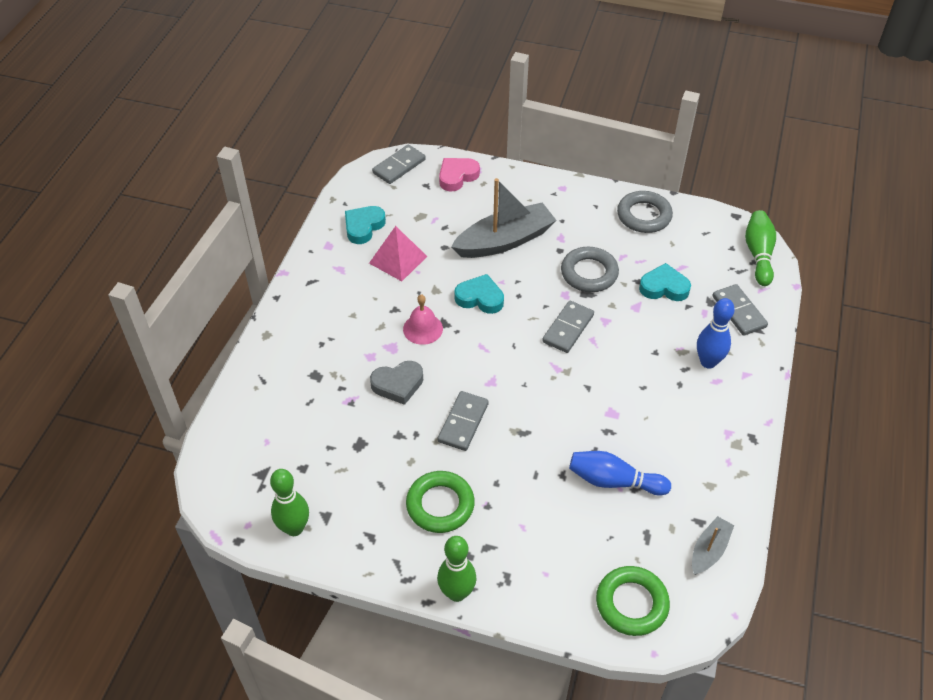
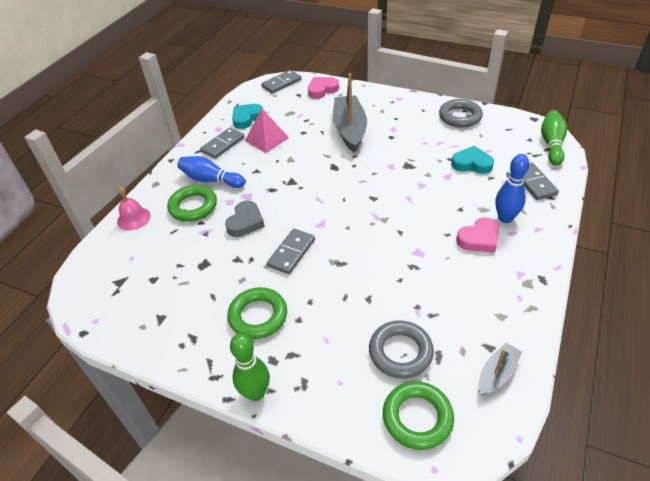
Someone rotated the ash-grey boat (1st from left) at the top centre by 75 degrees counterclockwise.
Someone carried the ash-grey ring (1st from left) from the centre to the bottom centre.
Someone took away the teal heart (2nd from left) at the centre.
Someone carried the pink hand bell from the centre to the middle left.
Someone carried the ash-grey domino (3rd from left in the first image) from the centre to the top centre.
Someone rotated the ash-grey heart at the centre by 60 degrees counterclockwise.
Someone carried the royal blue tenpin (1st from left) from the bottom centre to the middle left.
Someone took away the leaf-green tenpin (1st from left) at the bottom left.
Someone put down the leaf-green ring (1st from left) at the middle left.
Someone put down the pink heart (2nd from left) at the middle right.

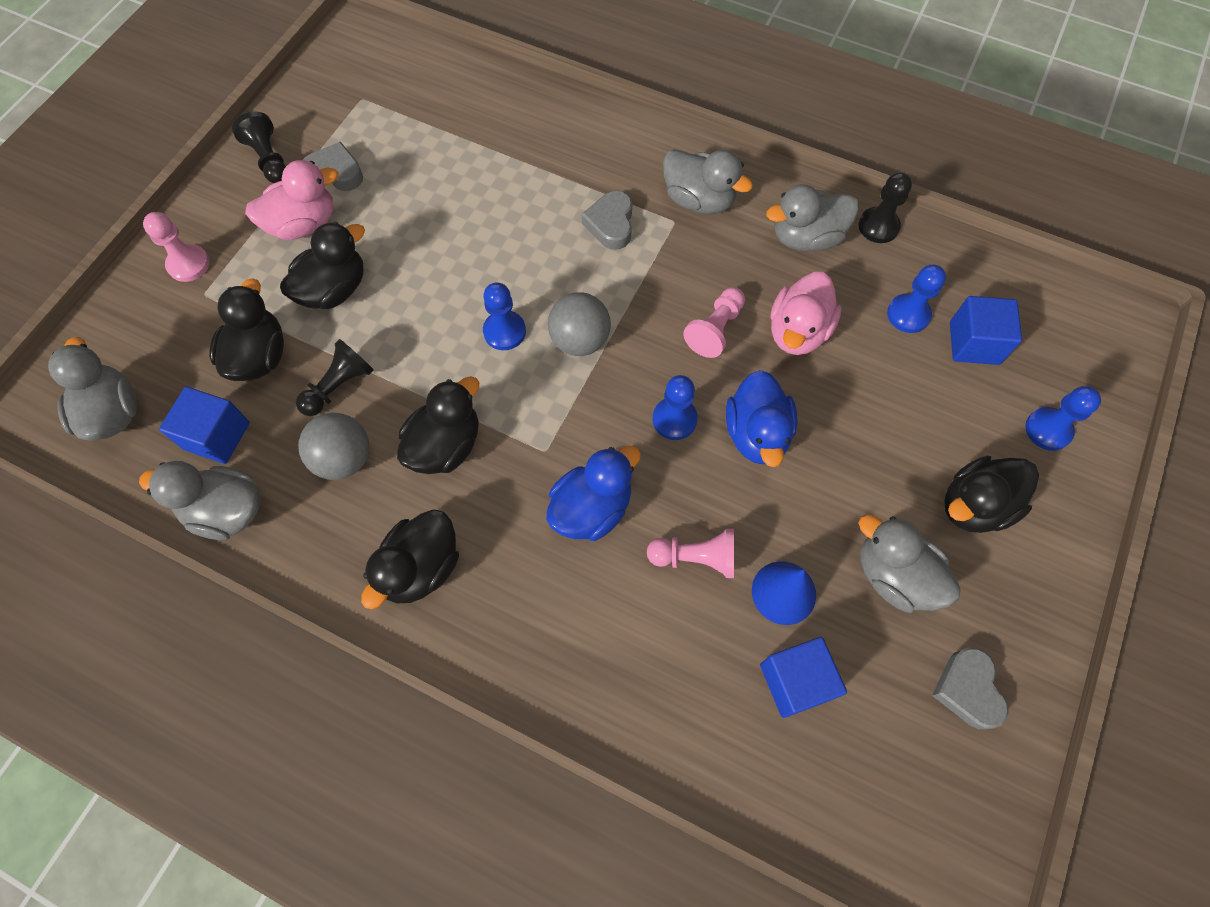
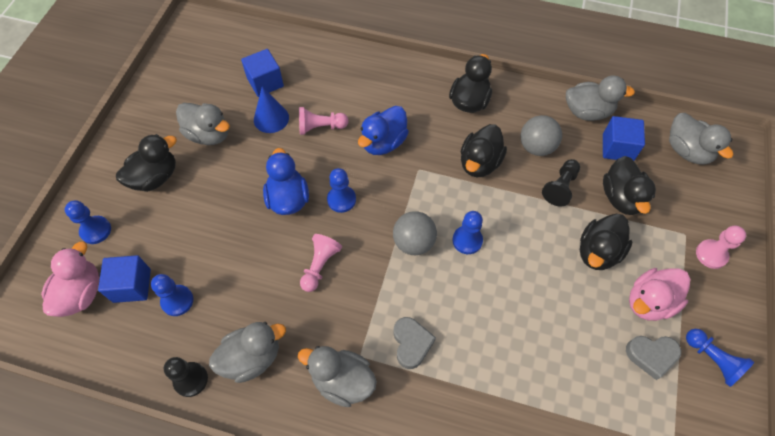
Someone repainted the black chess pawn (1st from left) at the top left, which became the royal blue chess pawn (5th from left) at the bottom right.
Someone carried the pink duck (2nd from left in the first image) from the centre to the middle left.
Someone took away the ash-grey heart (3rd from left) at the bottom right.

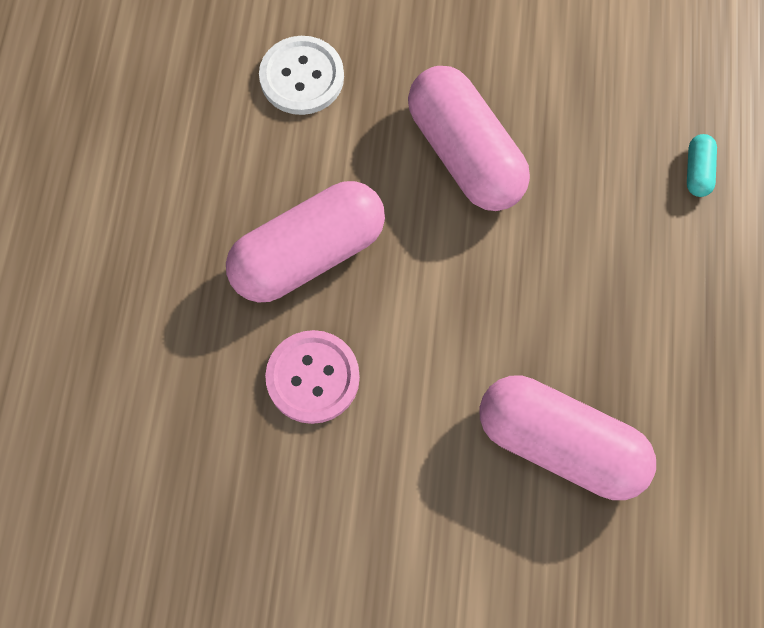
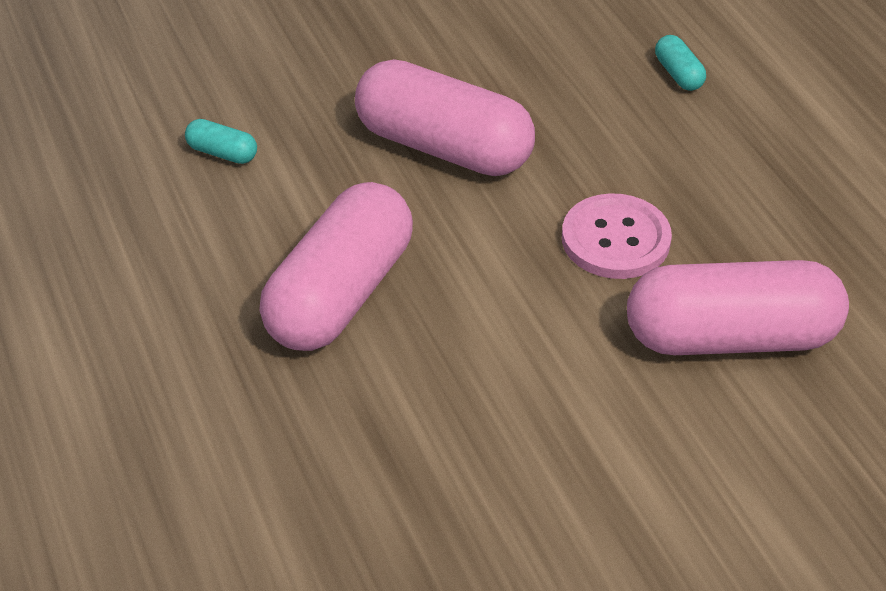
Someone swapped the snow-white button at the top centre for the teal pill shape (1st from left) at the top left.
Someone carried the pink button from the centre to the middle right.

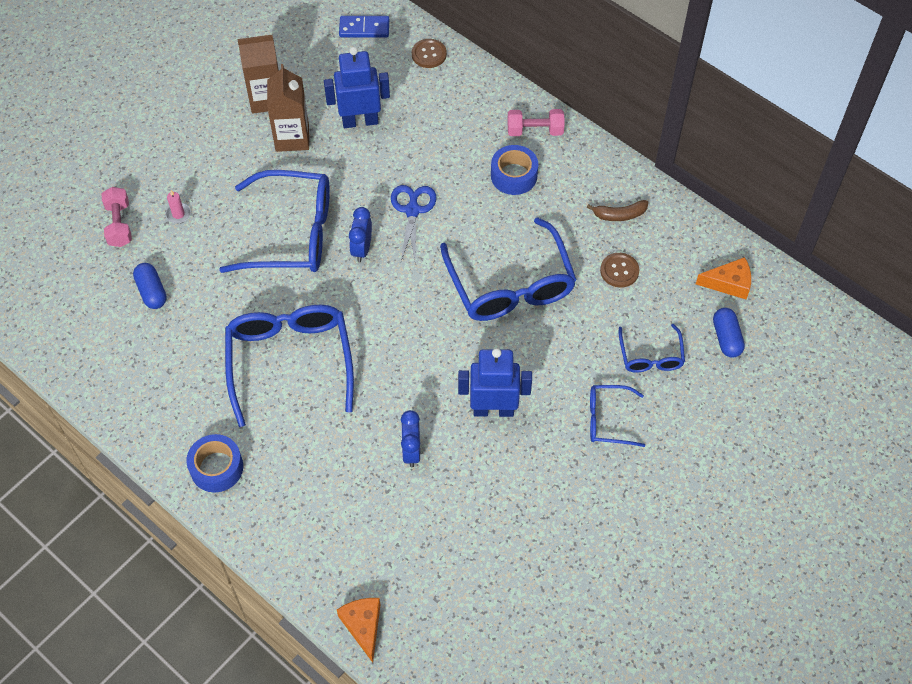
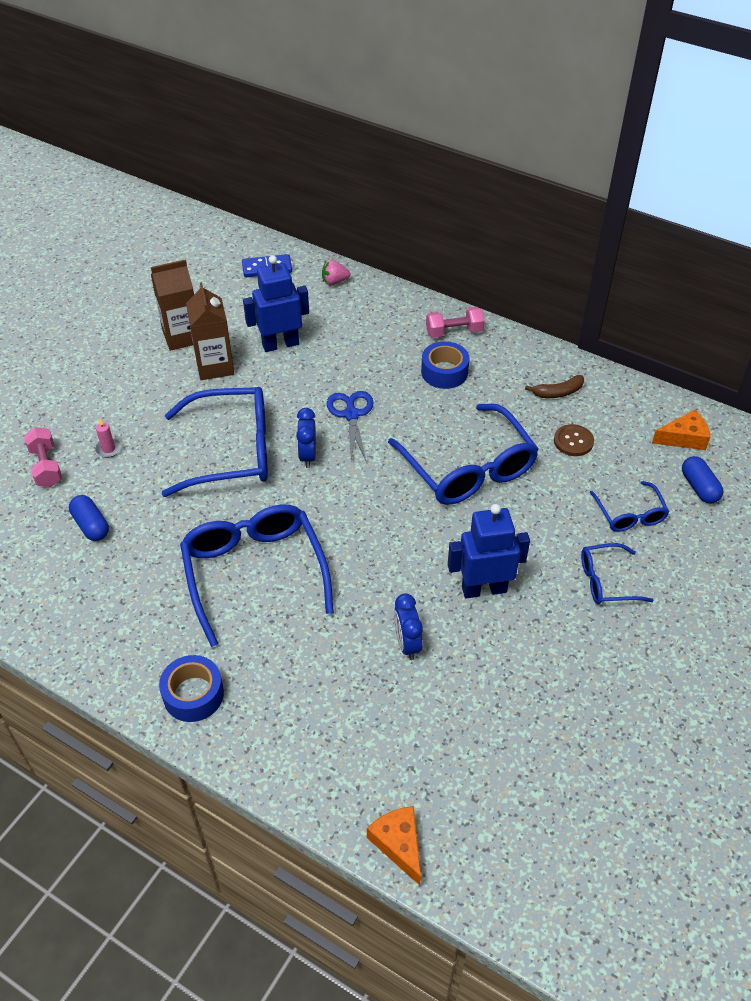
Someone swapped the russet button (1st from left) at the top centre for the pink toy strawberry at the top centre.

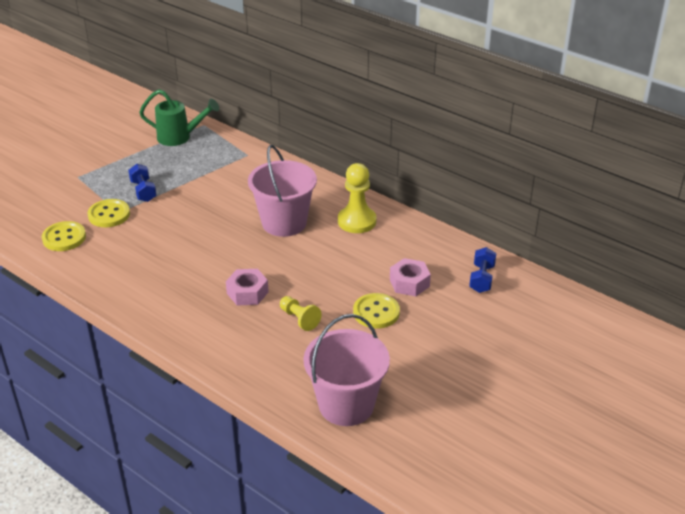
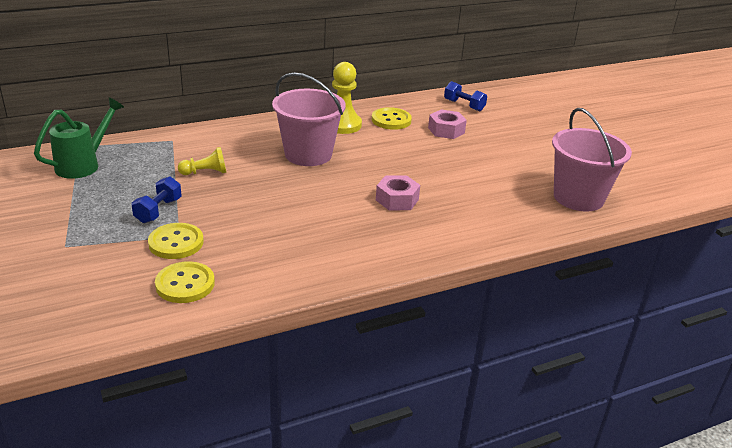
Someone rotated the royal blue hand weight (1st from left) at the middle left by 75 degrees counterclockwise.
Someone carried the yellow button (3rd from left) from the centre to the top centre.
Someone carried the yellow chess pawn (1st from left) from the centre to the middle left.

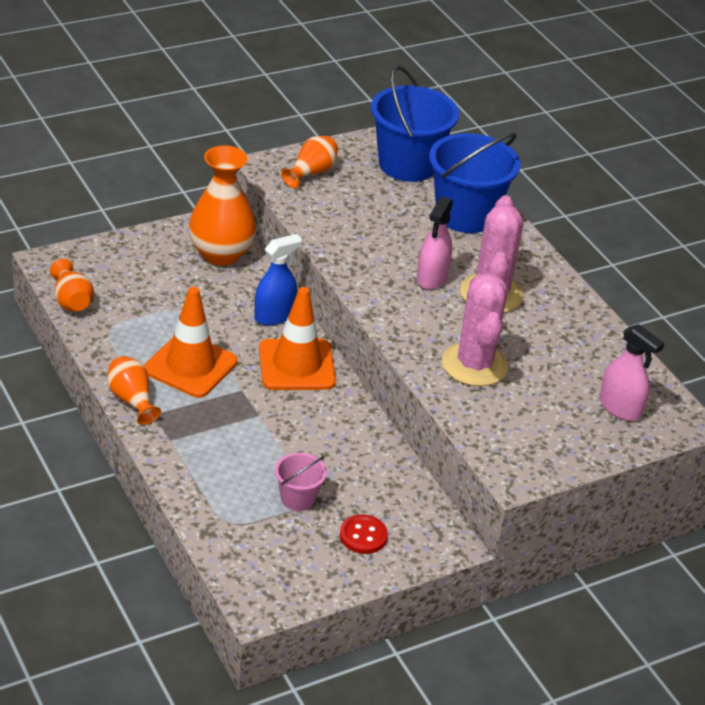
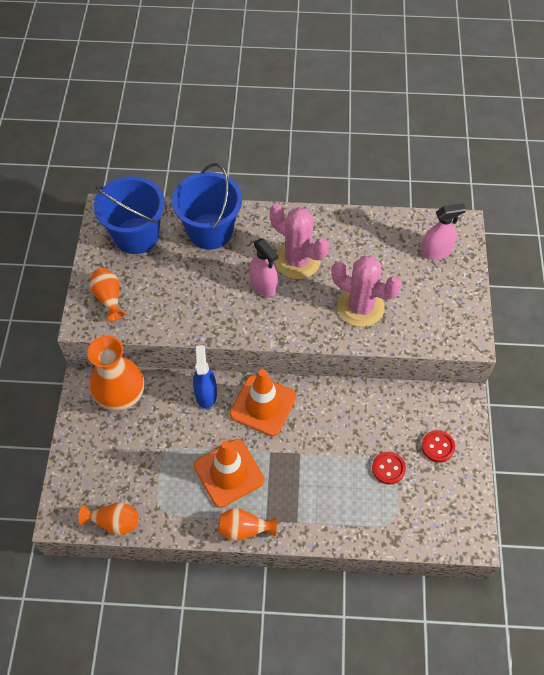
Someone swapped the pink sand bucket at the bottom centre for the red button (1st from left) at the bottom right.

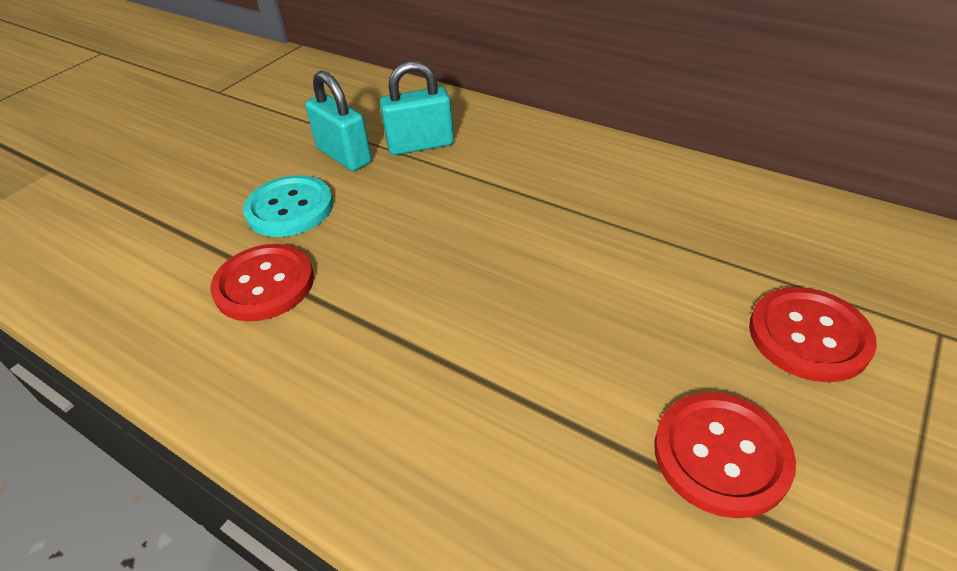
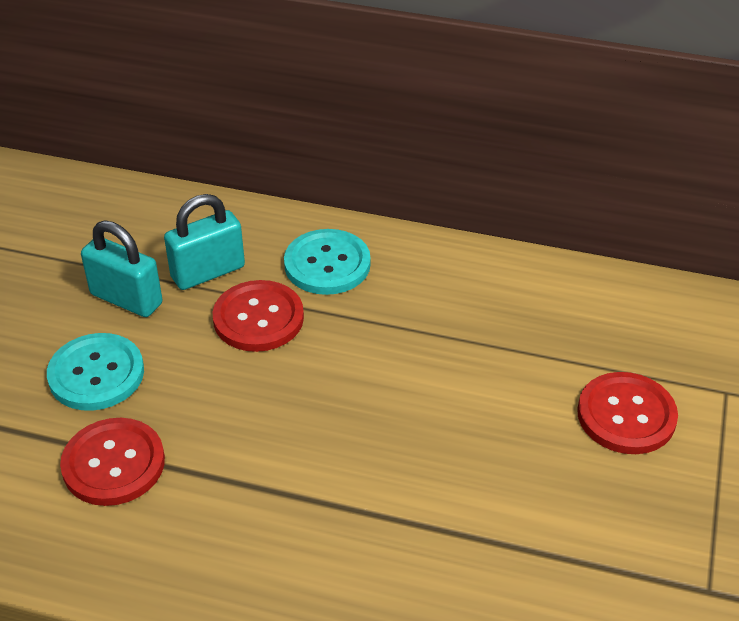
Someone carried the red button (2nd from left) from the bottom right to the centre.
Someone put down the teal button (2nd from left) at the centre.

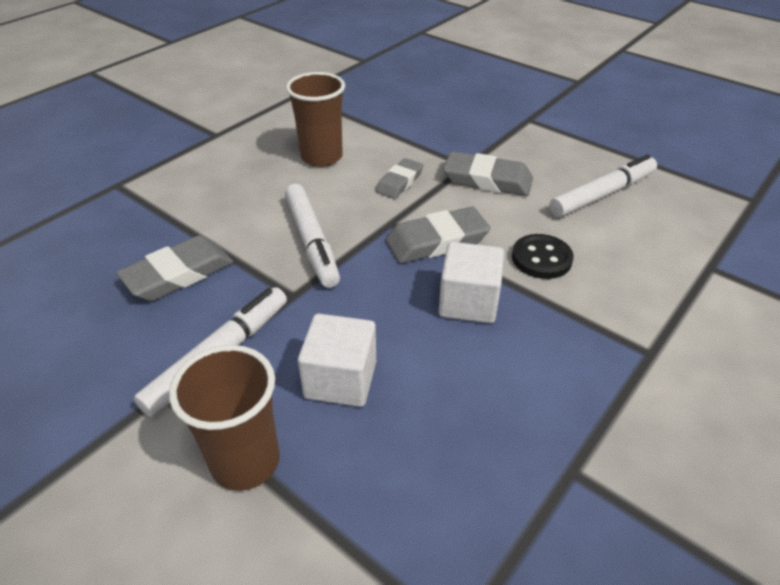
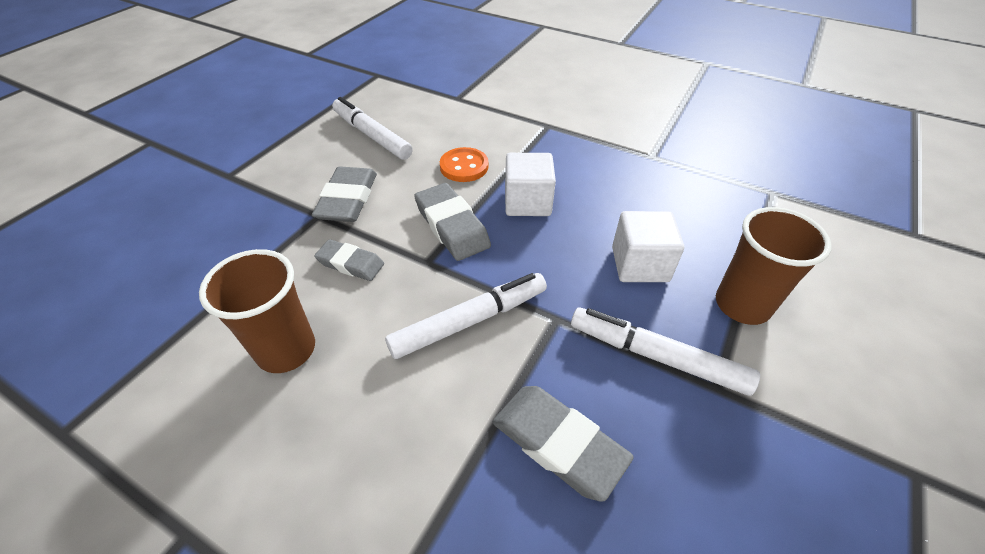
Someone repainted the black button at the middle right, which became the orange-coloured button at the top centre.

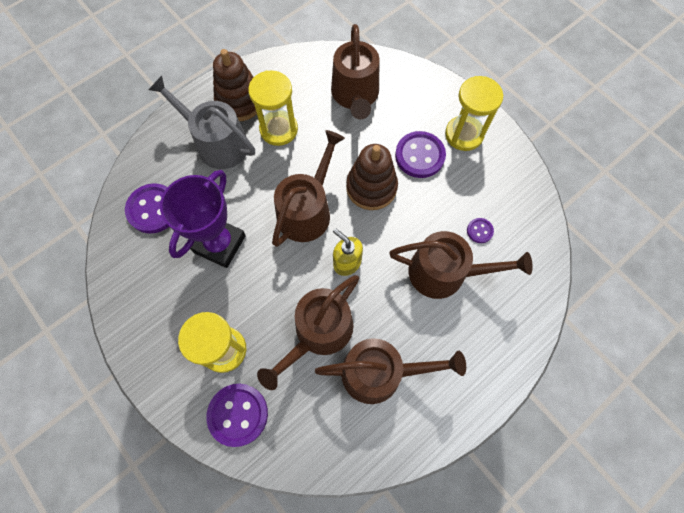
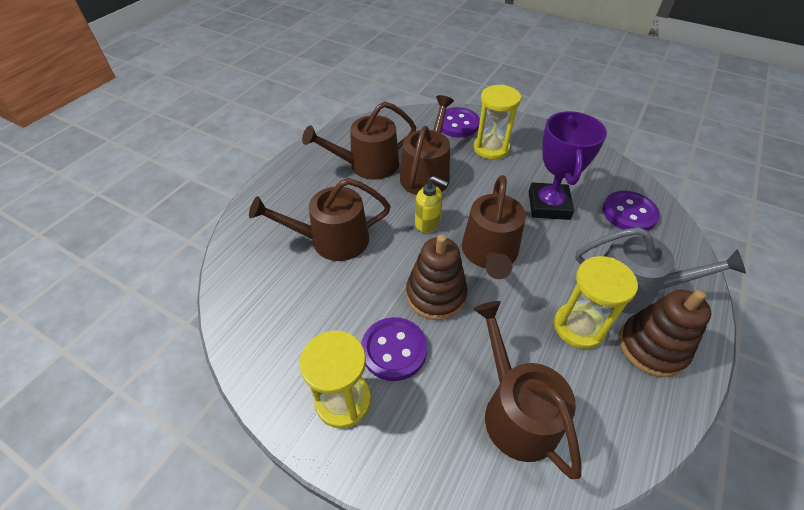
Someone took away the royal purple button (4th from left) at the middle right.

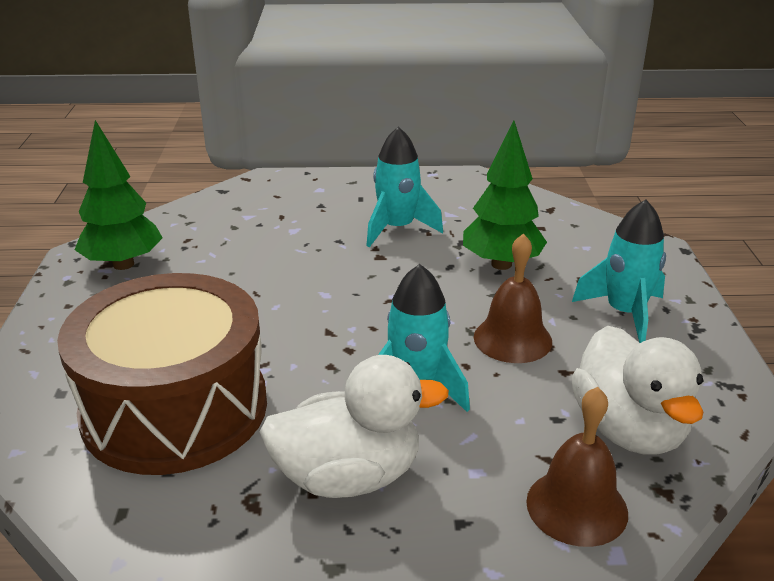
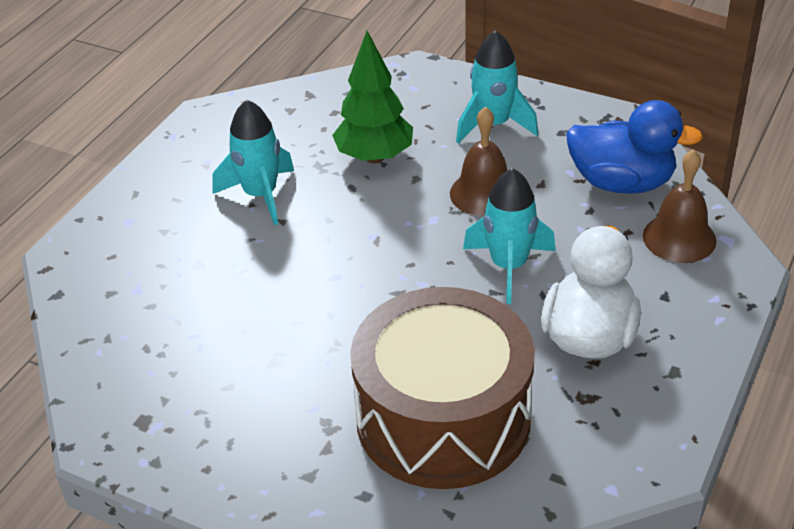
Someone took away the leaf-green fir tree (1st from left) at the middle left.
Someone repainted the snow-white duck (2nd from left) at the bottom right, which became the royal blue duck at the top right.

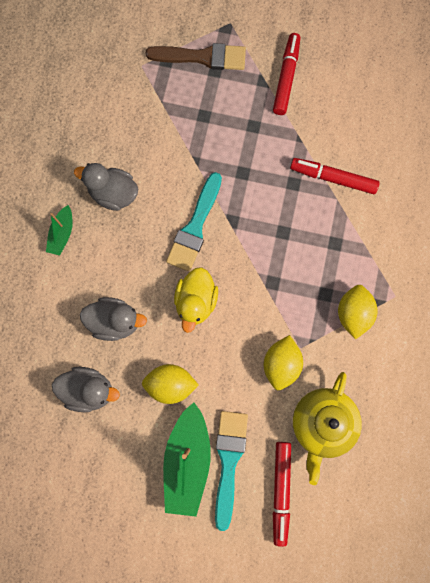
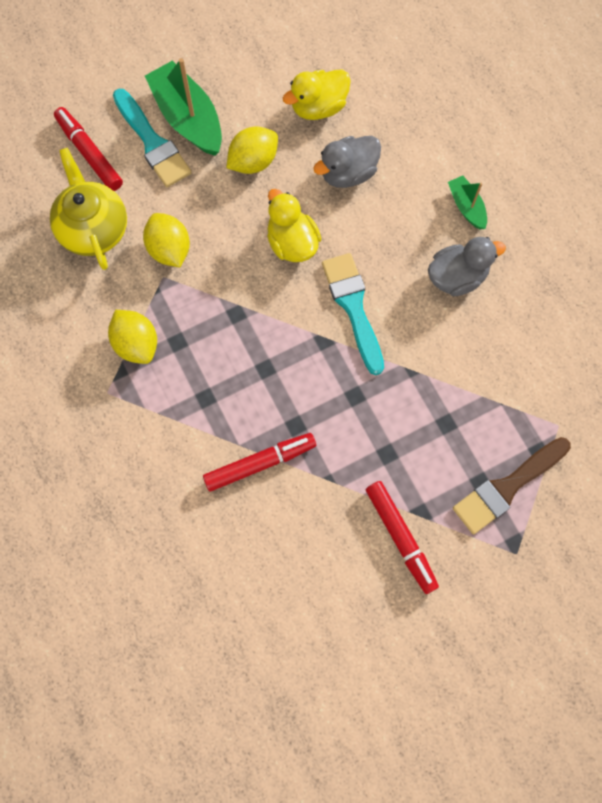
Someone repainted the ash-grey duck (1st from left) at the bottom left, which became the yellow duck (2nd from left) at the top centre.

